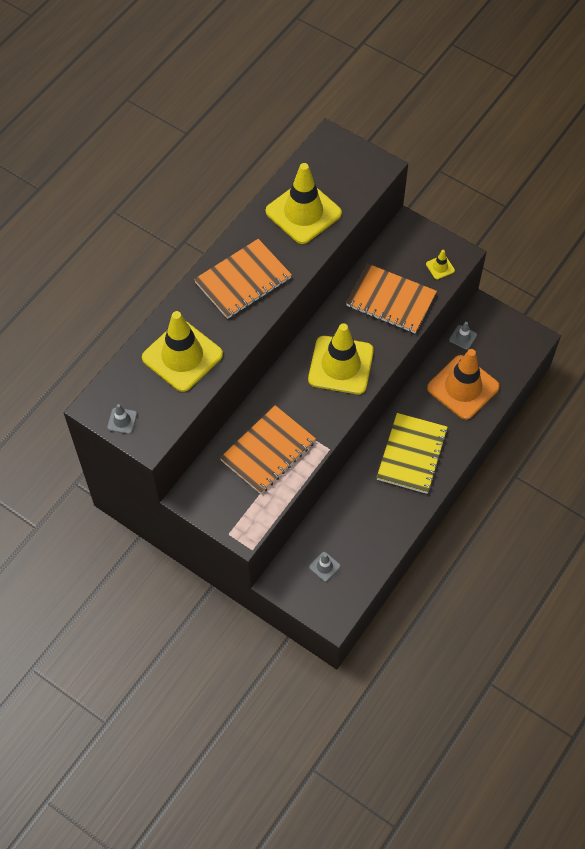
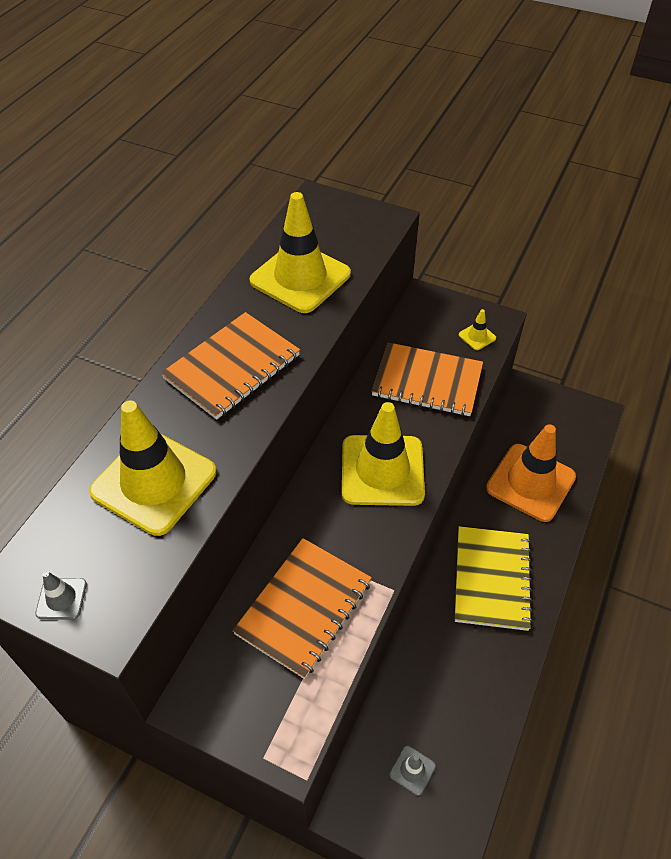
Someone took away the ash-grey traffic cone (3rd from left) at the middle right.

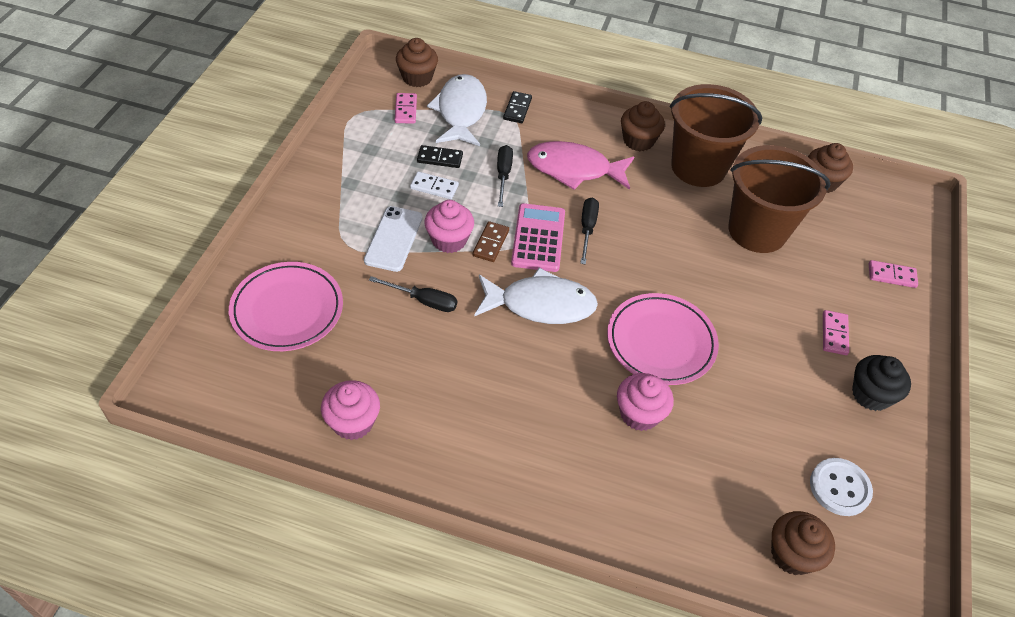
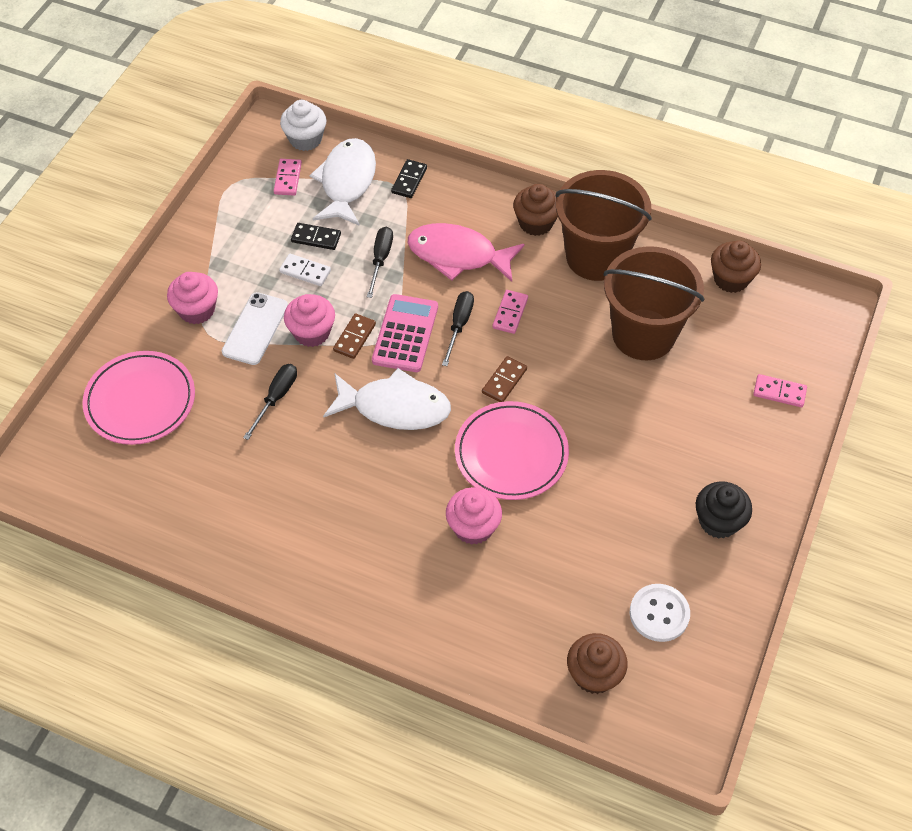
Someone repainted the russet muffin (1st from left) at the top centre, which became the snow-white muffin at the top left.
Someone rotated the black flat screwdriver (1st from left) at the centre by 90 degrees counterclockwise.
Someone carried the pink domino (2nd from left) from the middle right to the centre.
Someone carried the pink muffin (1st from left) from the centre to the middle left.
Someone put down the russet domino (2nd from left) at the centre.

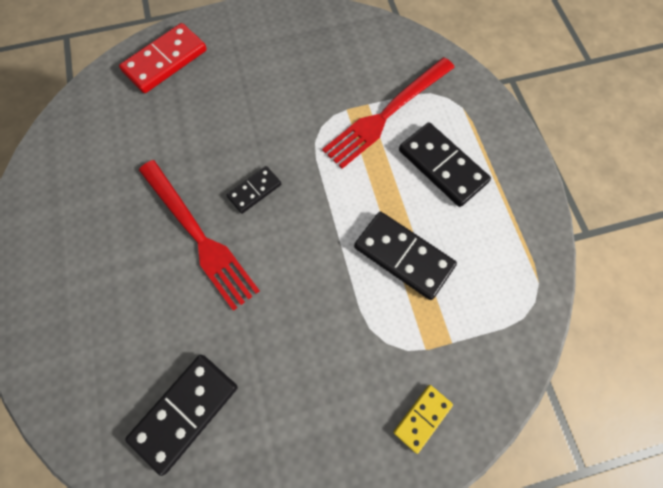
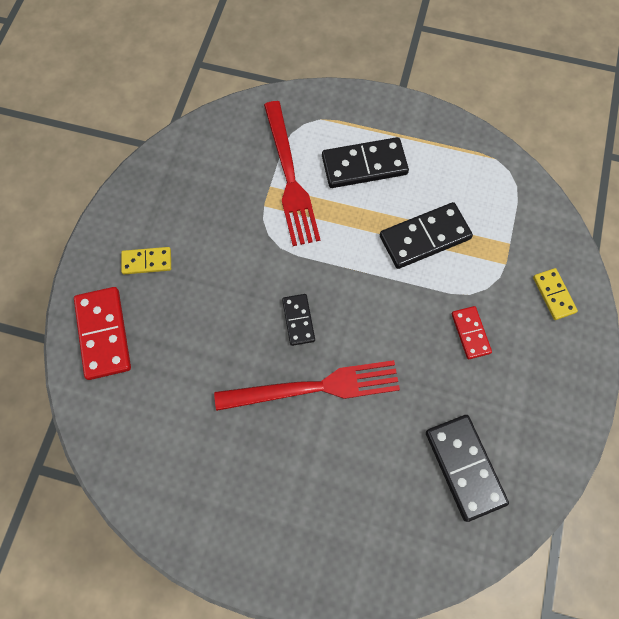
Someone put down the yellow domino (1st from left) at the middle left.
Someone put down the red domino (2nd from left) at the middle right.

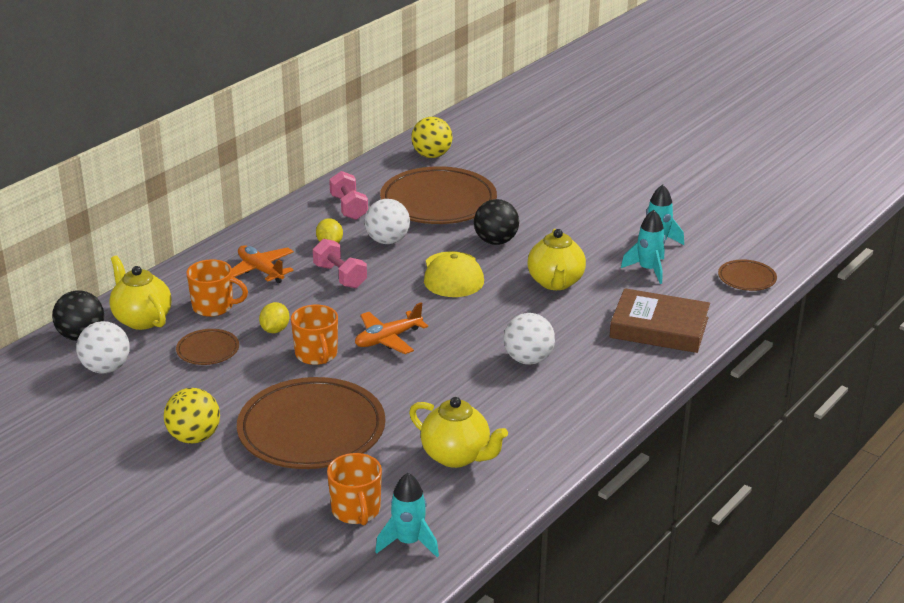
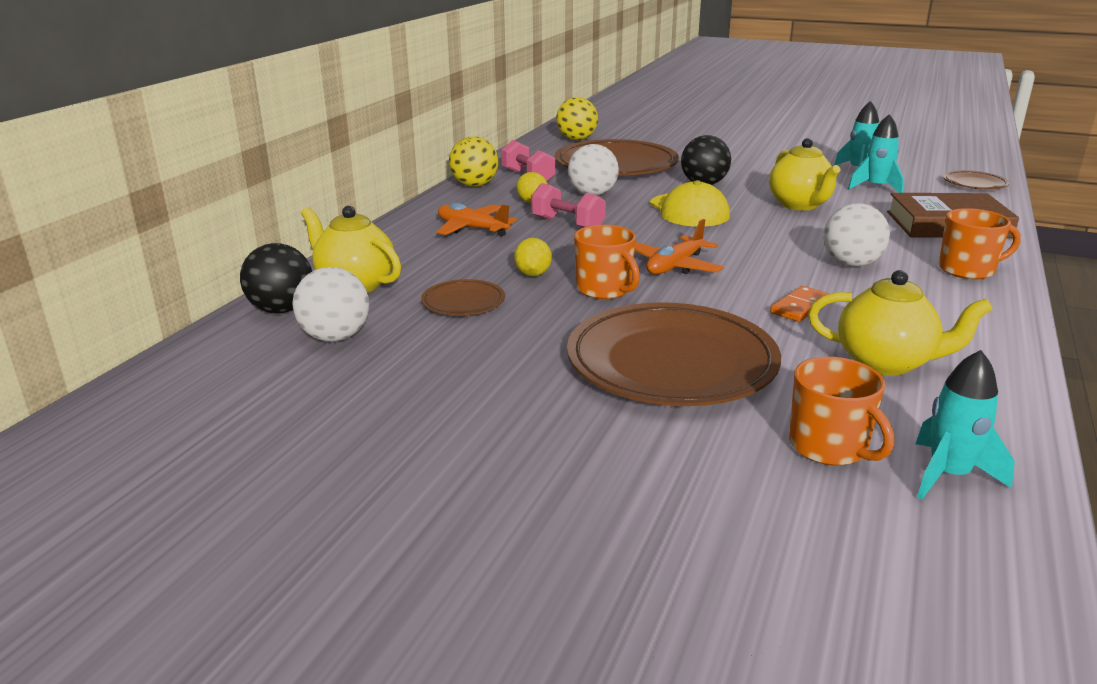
Someone carried the orange-coloured coffee mug (1st from left in the first image) from the middle left to the middle right.
Someone carried the yellow ball (1st from left) from the bottom left to the top centre.
Someone put down the orange-coloured domino at the middle right.

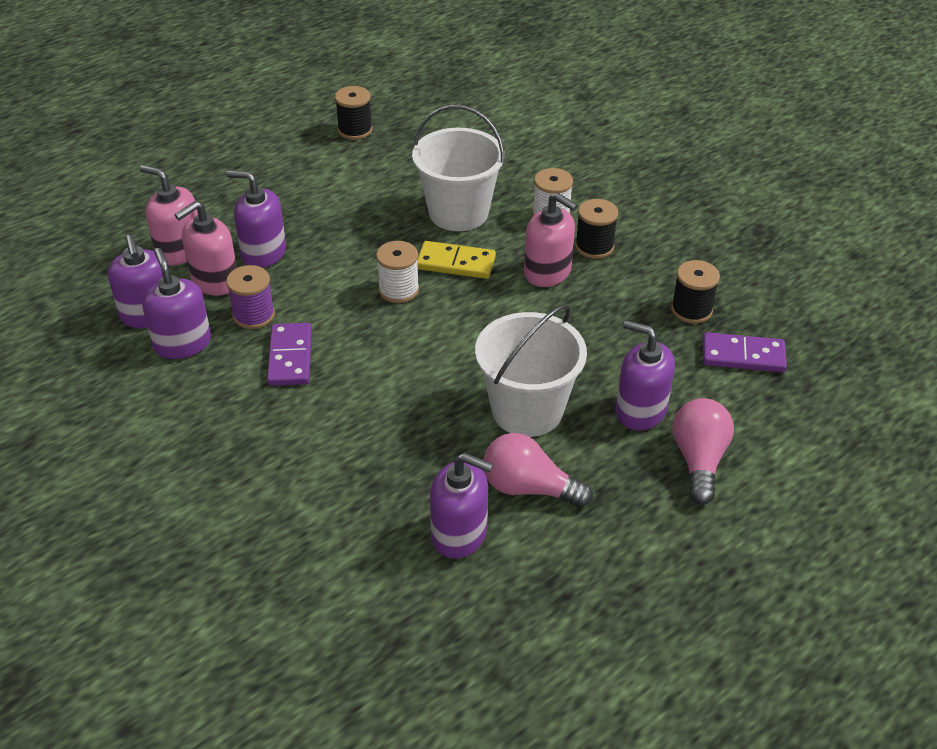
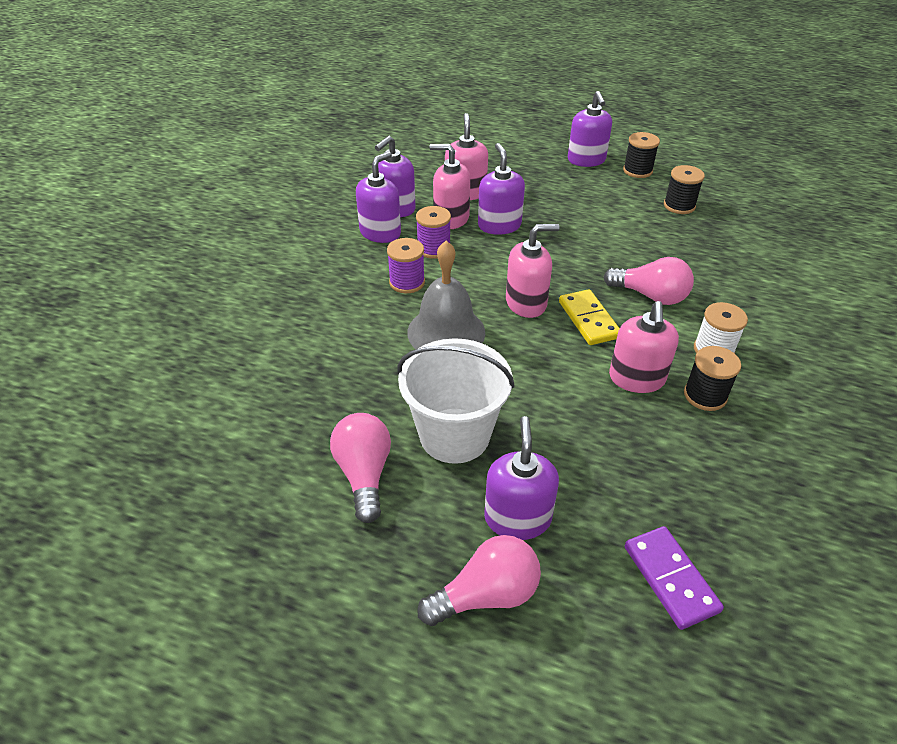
Someone swapped the snow-white sand bucket (1st from left) at the top centre for the pink light bulb (3rd from left) at the middle right.
Someone swapped the snow-white spool (1st from left) at the centre for the pink soap dispenser (3rd from left) at the centre.
Someone carried the black spool (3rd from left in the first image) from the middle right to the top right.
Someone swapped the royal purple domino (1st from left) at the middle left for the royal purple spool (1st from left) at the centre.
Someone carried the royal purple soap dispenser (4th from left in the first image) from the bottom centre to the top centre.
Someone put down the ash-grey hand bell at the centre.

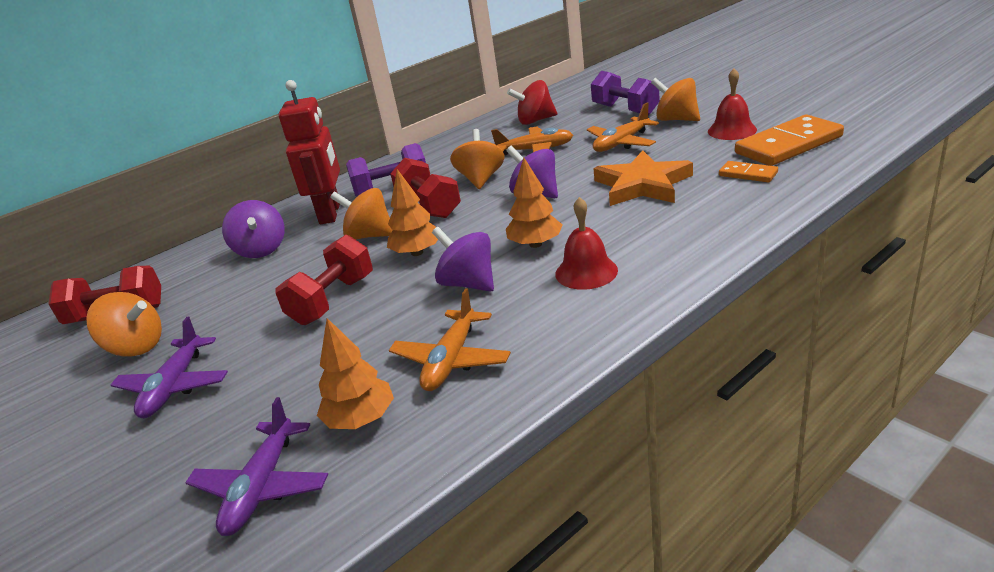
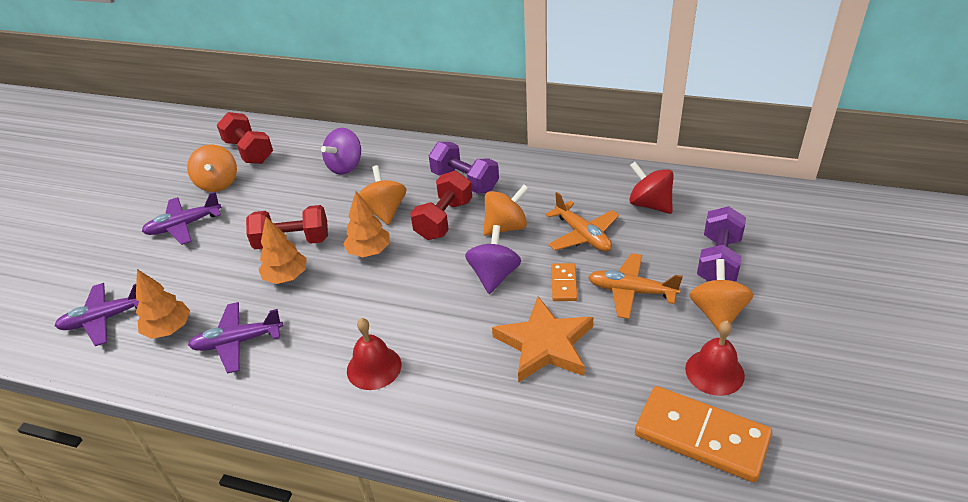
Someone took away the red robot at the top left.
Someone carried the orange-coloured fir tree (3rd from left in the first image) from the centre to the middle left.
Someone carried the orange-coloured domino (1st from left) from the top right to the centre.
Someone took away the royal purple toy top (2nd from left) at the centre.
Someone repainted the orange-coloured aeroplane (1st from left) at the centre, which became the royal purple aeroplane (3rd from left) at the bottom left.

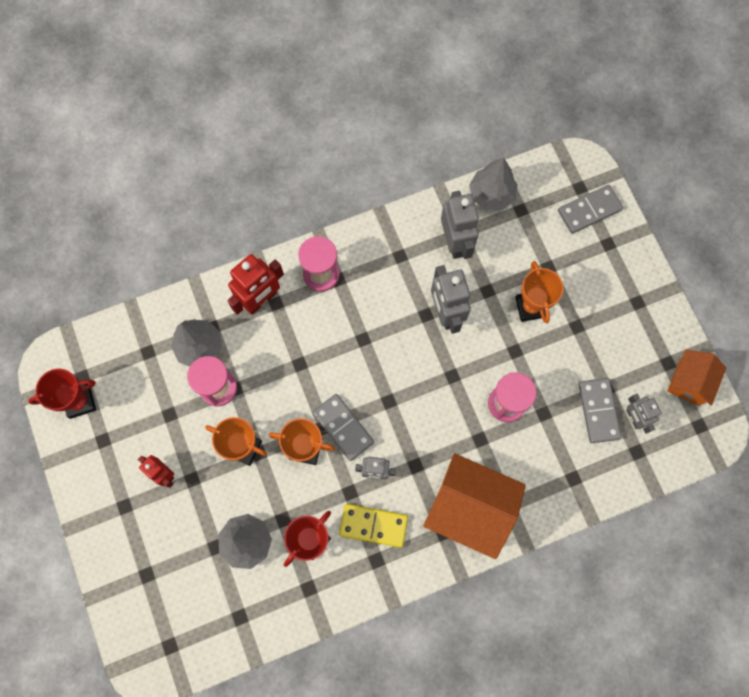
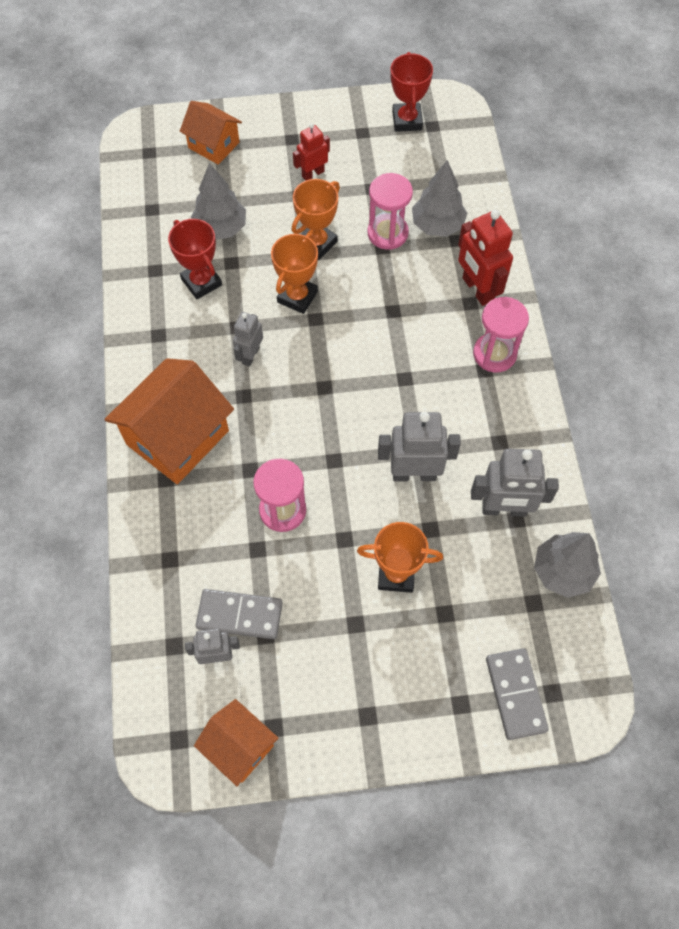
Someone took away the ash-grey domino (1st from left) at the centre.
Someone took away the yellow domino at the bottom centre.
Someone put down the orange-coloured house (2nd from left) at the top left.

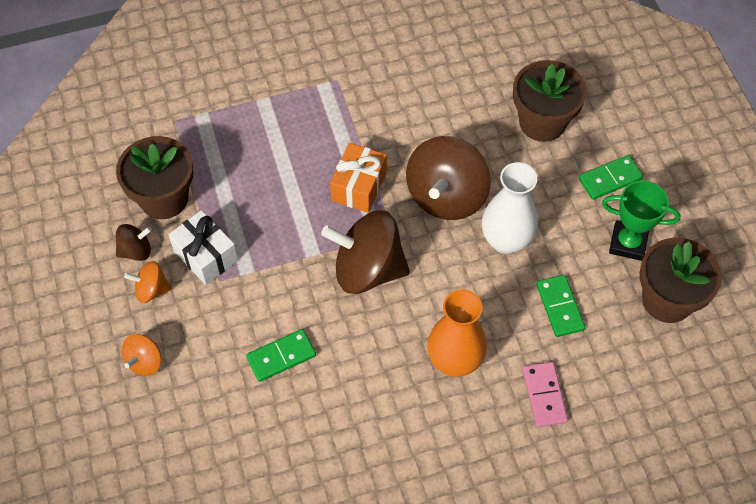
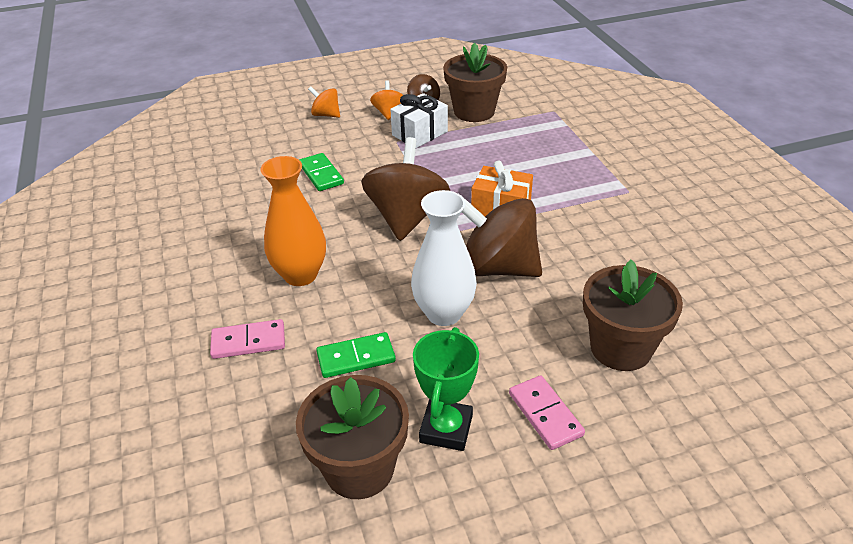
Someone repainted the leaf-green domino (3rd from left) at the middle right, which became the pink domino (2nd from left) at the bottom centre.

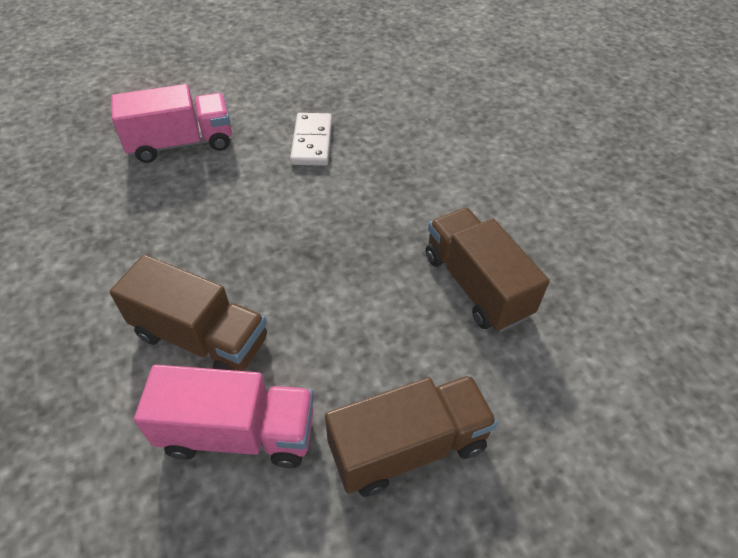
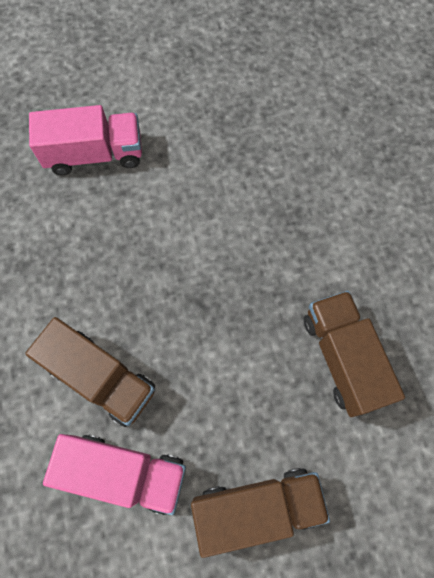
Someone took away the snow-white domino at the top centre.

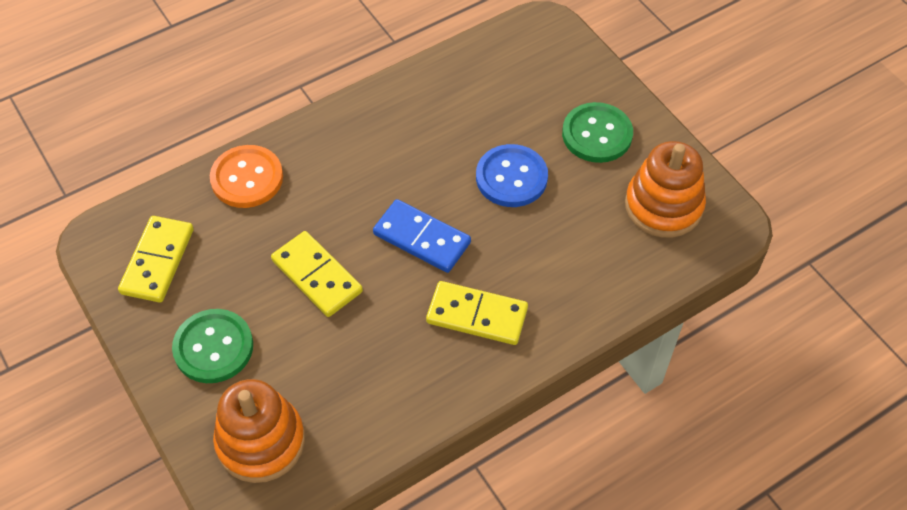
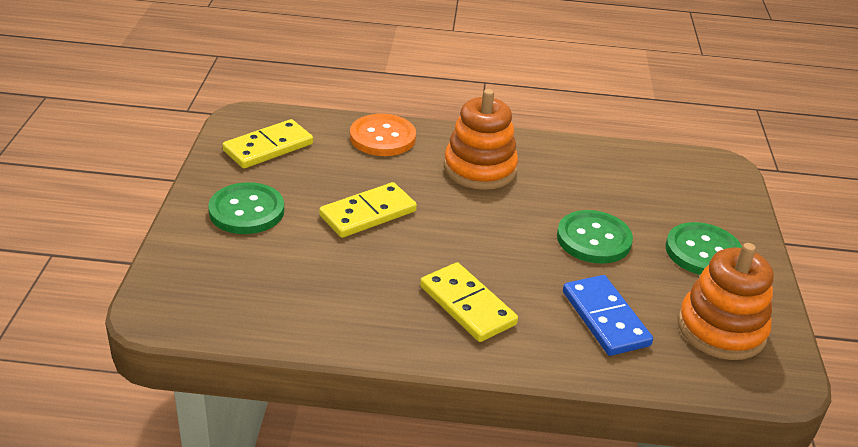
Someone repainted the royal blue button at the centre, which became the leaf-green button (2nd from left) at the middle right.
Someone carried the royal blue domino from the centre to the bottom right.
Someone rotated the yellow domino (2nd from left) at the centre by 60 degrees clockwise.
Someone carried the orange-coloured ring stacker (1st from left) from the bottom left to the top centre.

